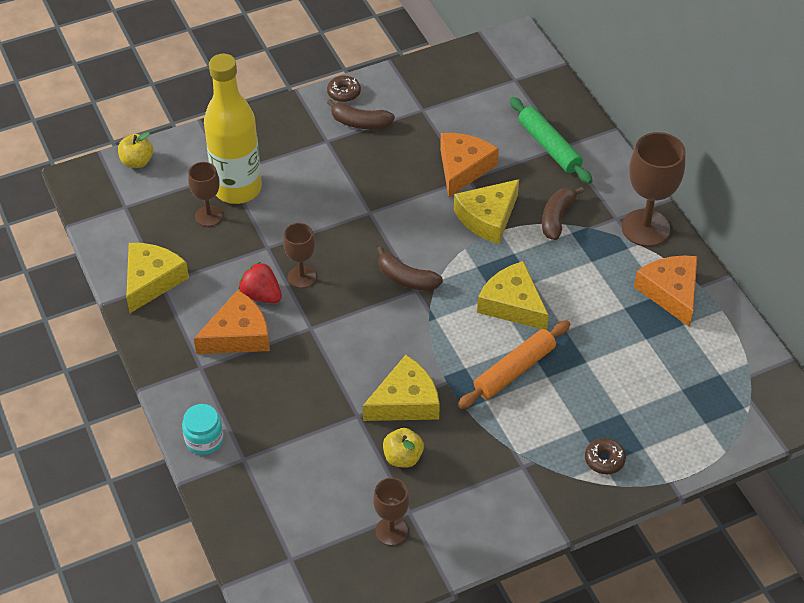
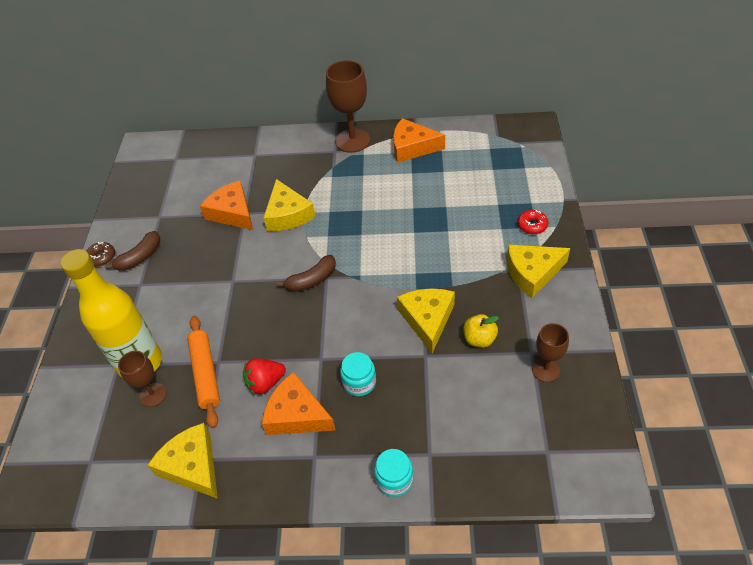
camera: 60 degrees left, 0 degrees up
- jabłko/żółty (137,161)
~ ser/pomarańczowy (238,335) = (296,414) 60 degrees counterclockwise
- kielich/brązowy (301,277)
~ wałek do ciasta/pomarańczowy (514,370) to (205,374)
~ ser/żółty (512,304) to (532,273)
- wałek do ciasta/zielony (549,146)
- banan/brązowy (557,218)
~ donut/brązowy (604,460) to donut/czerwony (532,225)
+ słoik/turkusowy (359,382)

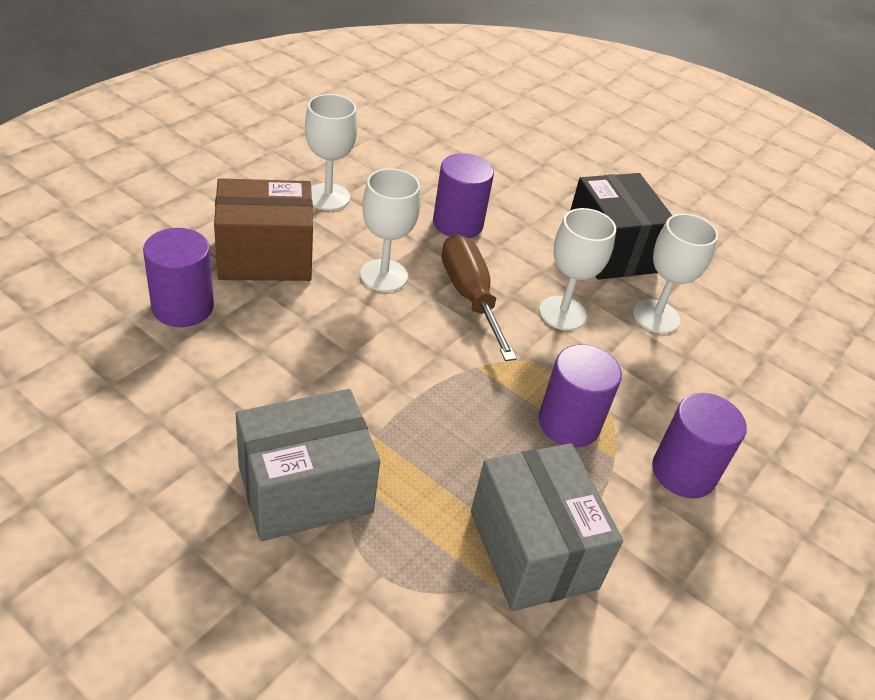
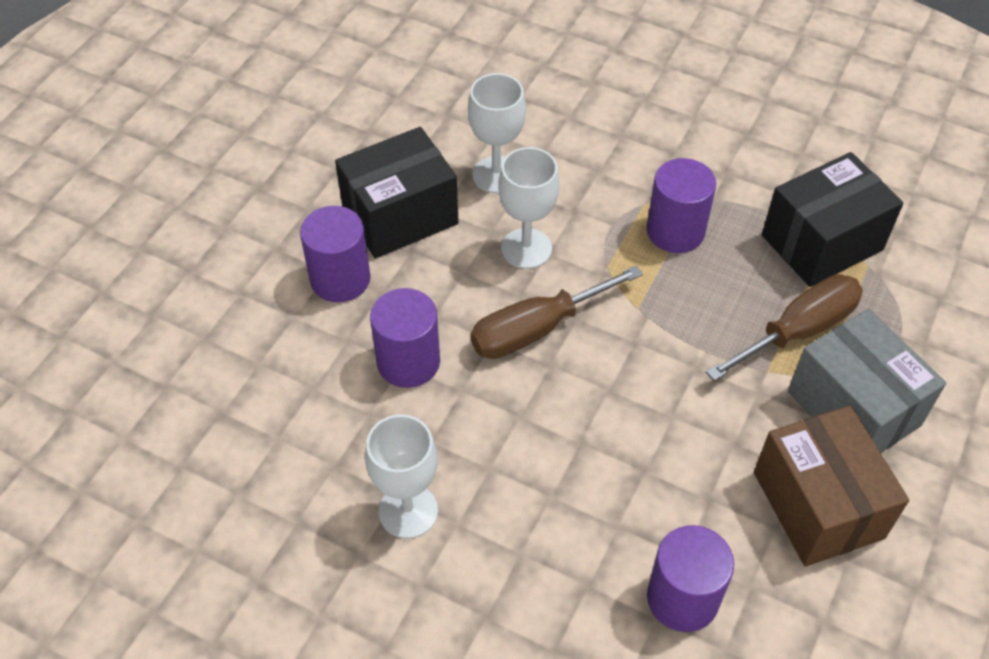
camera: 95 degrees left, 10 degrees up
~ pudełko/brązowy (265,257) to (818,505)
- kielich/biały (383,275)
~ pudełko/szary (533,549) to pudełko/czarny (822,242)
~ walec/fioletowy (683,472) to (340,279)
+ śrubokręt/brązowy (798,331)

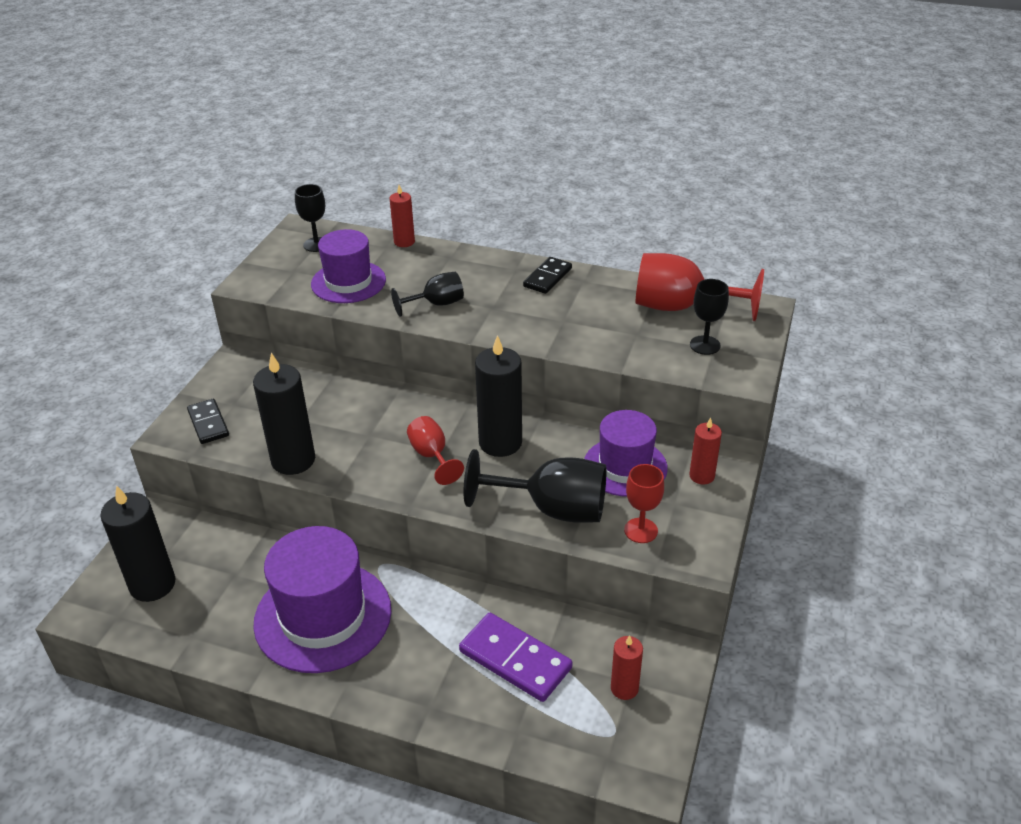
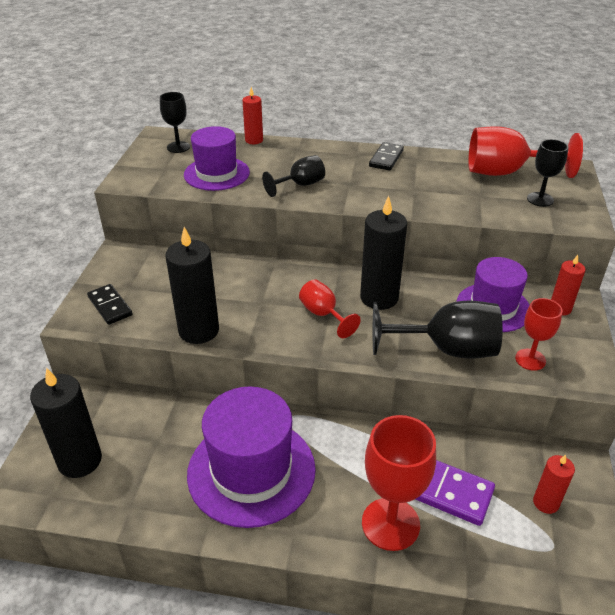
camera: 10 degrees left, 0 degrees up
+ kielich/czerwony (390,524)

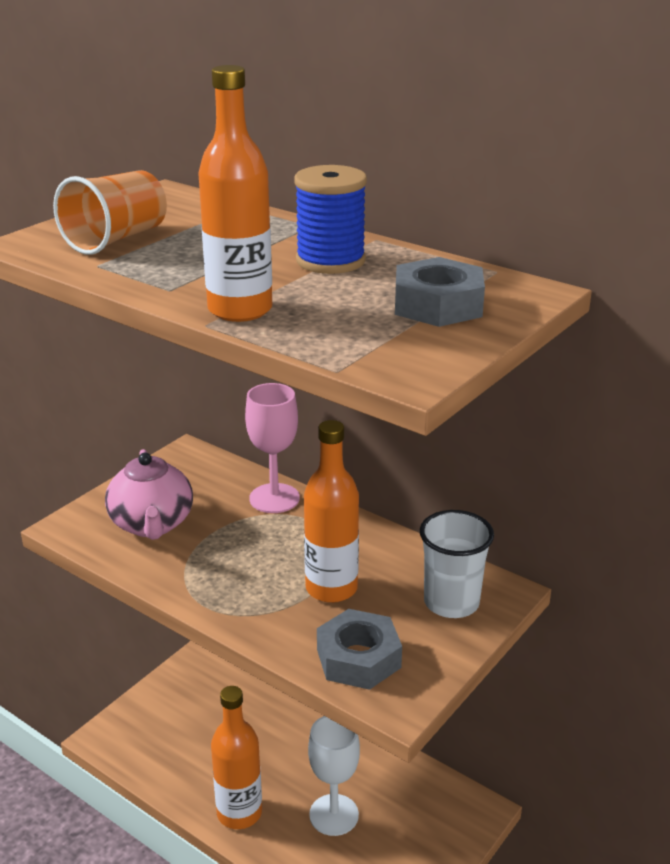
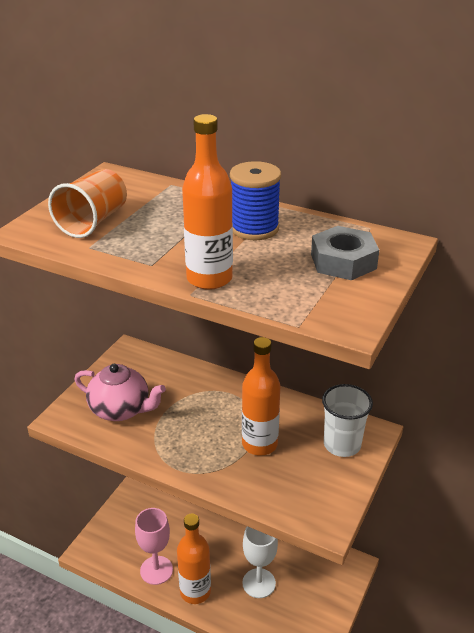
camera: 10 degrees left, 5 degrees up
~ imbryk/różowy (152,524) = (121,410) 45 degrees counterclockwise
~ kielich/różowy (274,498) to (156,570)
- nakrętka/szary (358,658)

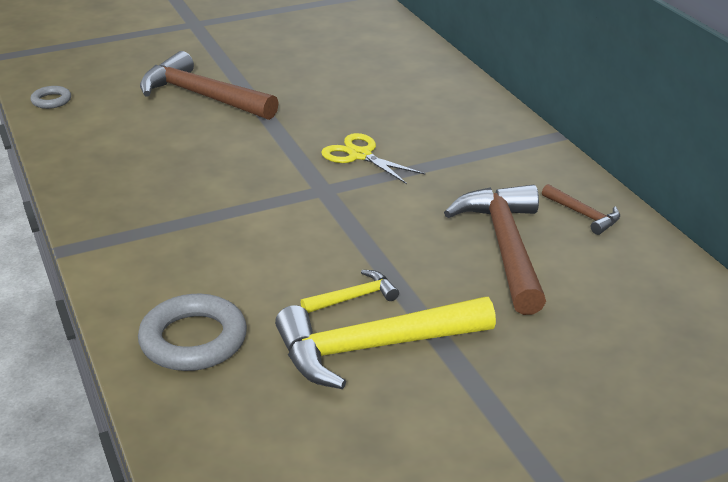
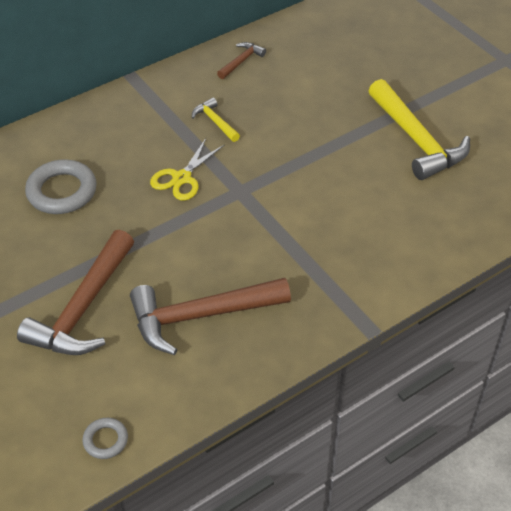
camera: 100 degrees left, 15 degrees up
~ pierścień/szary (193,340) to (62,191)
~ młotek/żółty (354,298) to (215,122)
~ młotek/brązowy (506,247) to (201,316)

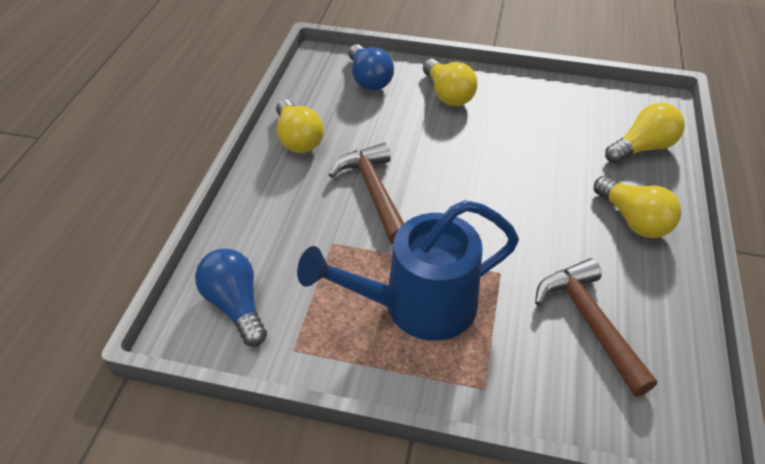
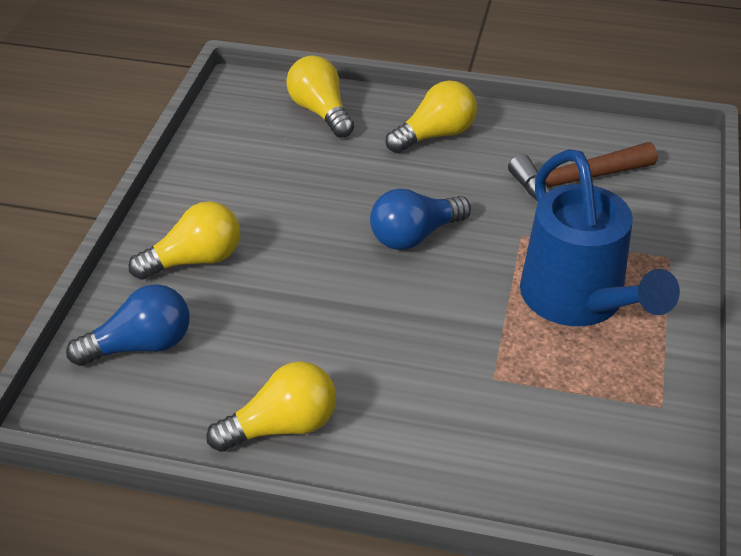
camera: 90 degrees left, 5 degrees down
~ żarówka/niebieski (235,305) to (414,236)
- młotek/brązowy (374,192)

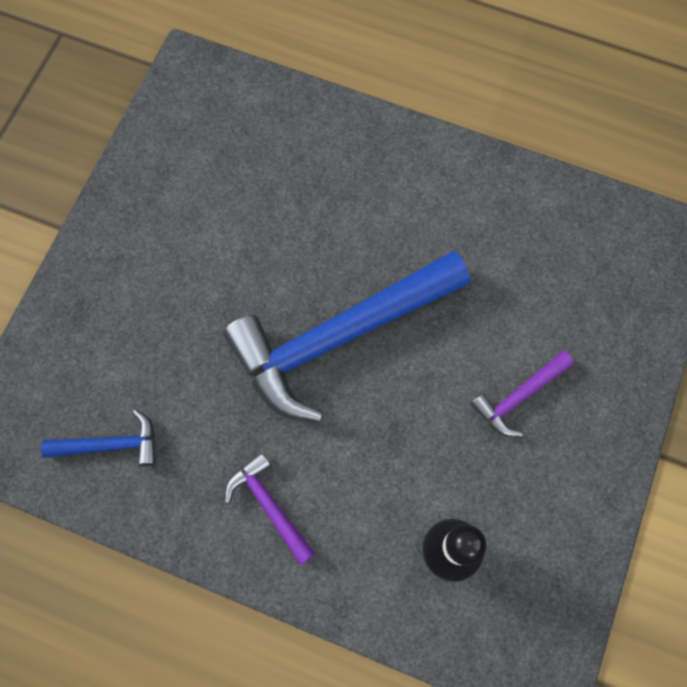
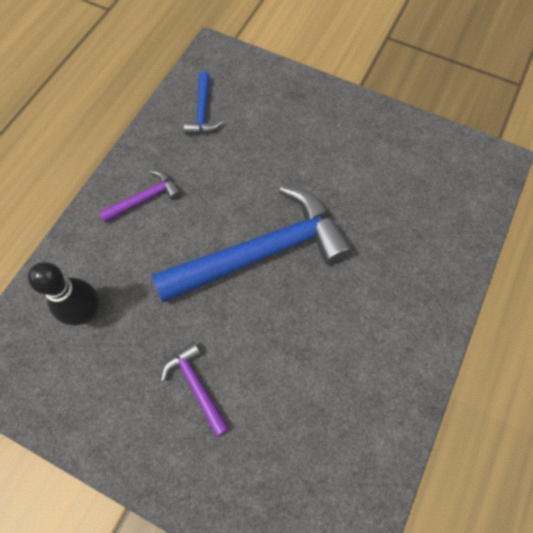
camera: 95 degrees right, 5 degrees down
~ młotek/niebieski (339,337) = (262,252) 90 degrees clockwise

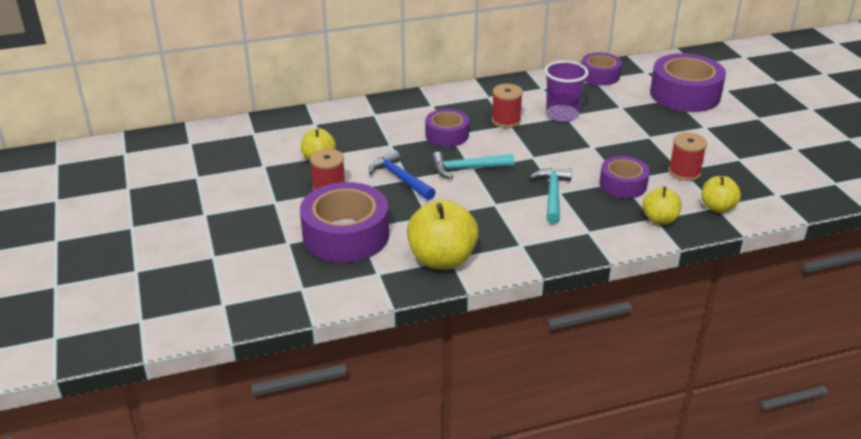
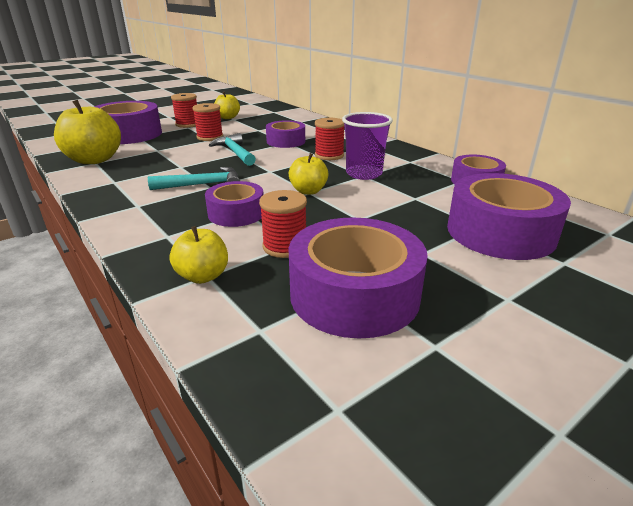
camera: 70 degrees right, 5 degrees down
~ młotek/niebieski (400,178) to szpulka/czerwony (210,137)
~ jabłko/żółty (659,219) to (308,191)
+ taśma klejąca/fioletowy (354,294)

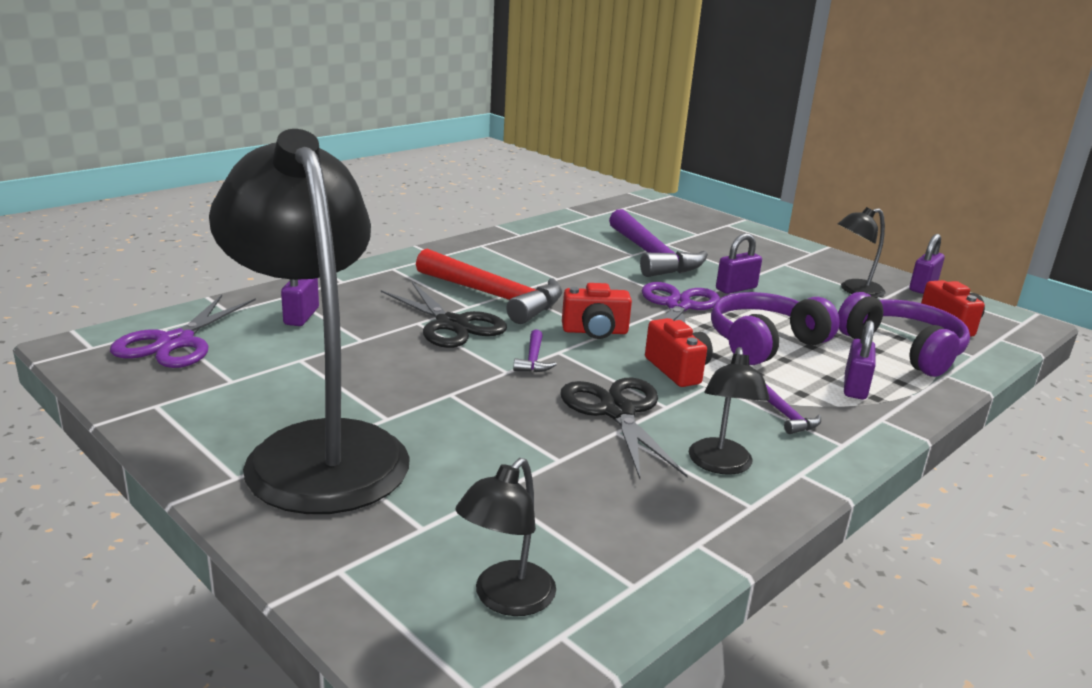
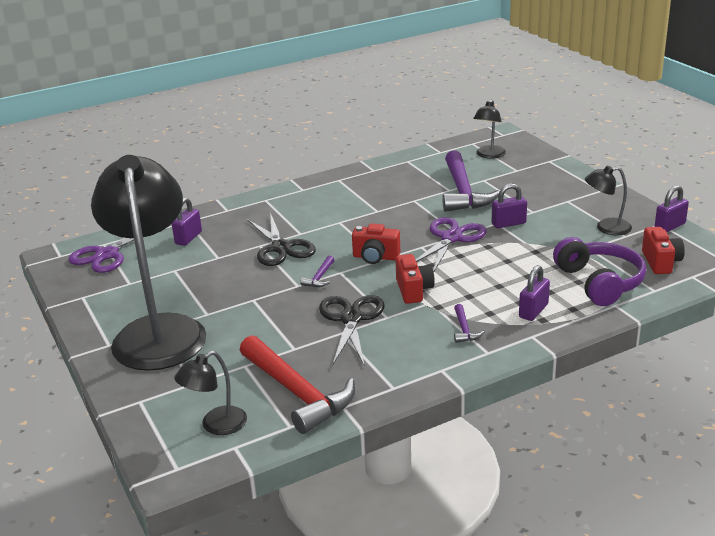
camera: 20 degrees right, 5 degrees up
~ młotek/czerwony (494,297) to (297,393)
~ lampka/czarny (721,465) to (489,155)
- słuchawki/fioletowy (764,343)

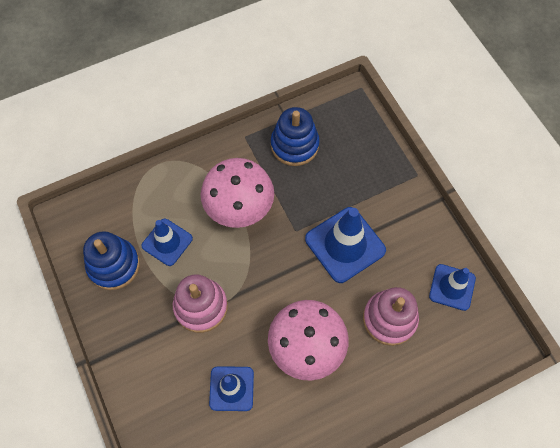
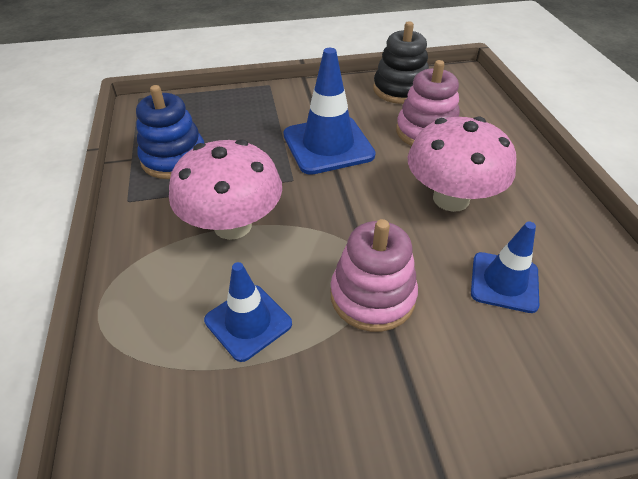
camera: 75 degrees left, 20 degrees down
- zabawka nakładanka/niebieski (114,265)
~ pachołek/niebieski (452,287) to zabawka nakładanka/czarny (400,89)

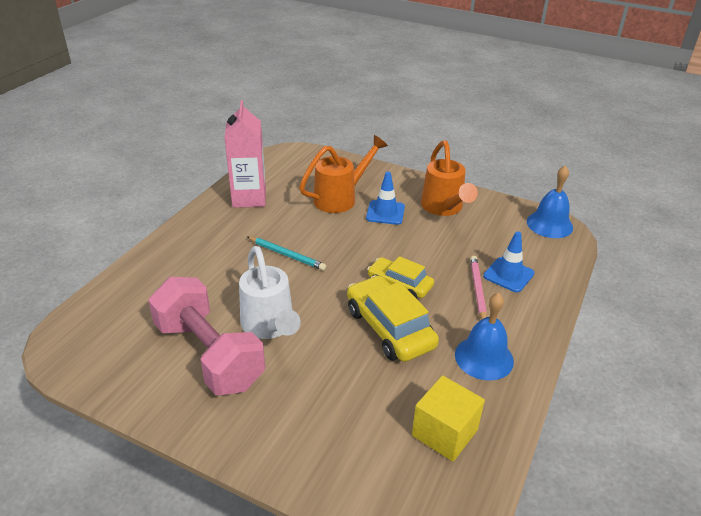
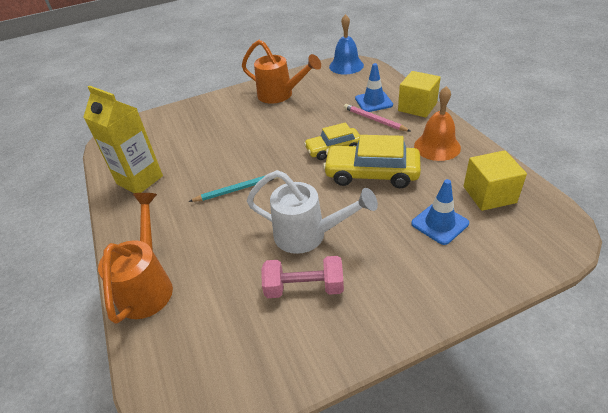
camera: 45 degrees left, 5 degrees up
~ hantel/różowy (209,354) = (304,288) x0.58
~ karton mleka/różowy (249,198) to karton mleka/żółty (140,180)
~ konewka/pomarańczowy (341,198) to (148,285)
~ pachołek/niebieski (385,212) to (439,223)
~ dzwonek/niebieski (484,357) to dzwonek/pomarańczowy (437,146)
+ sześcian/żółty (417,107)

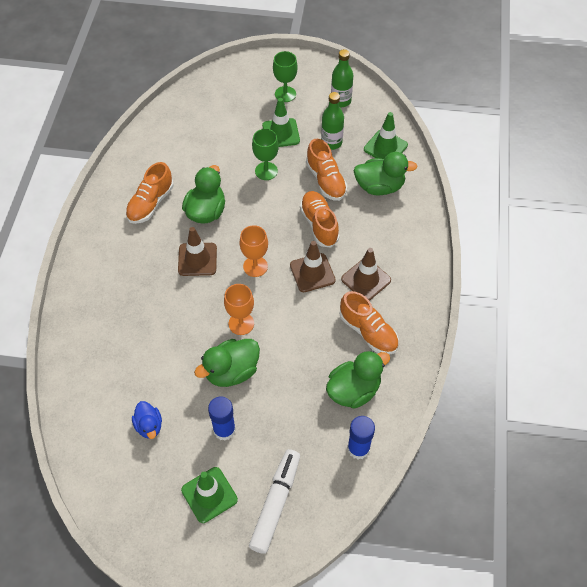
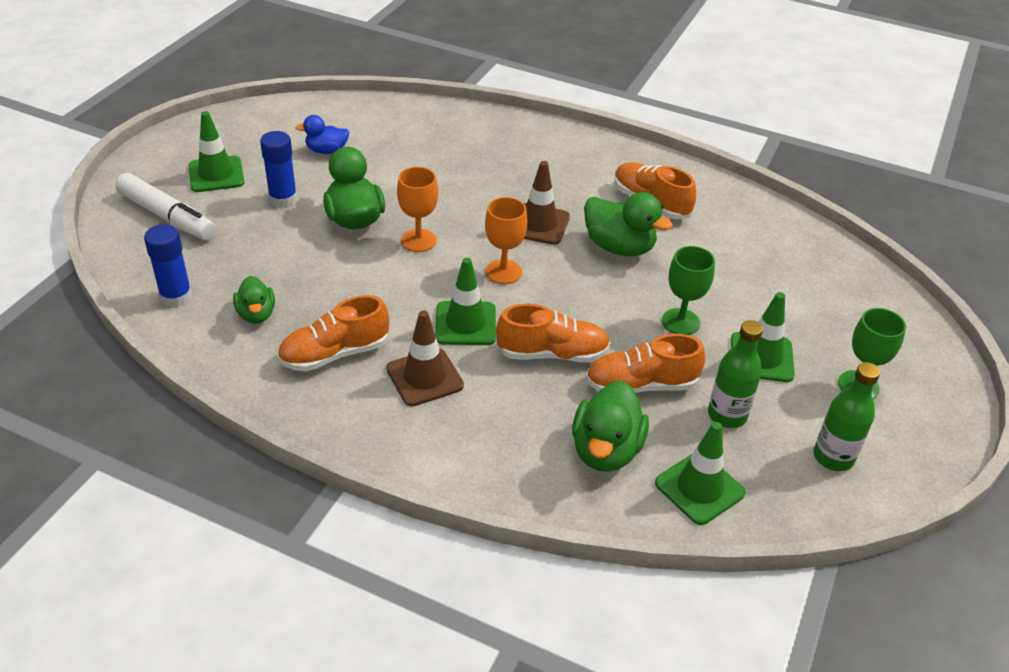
camera: 105 degrees right, 15 degrees down
~ pachołek/brązowy (312,273) to pachołek/zielony (465,324)
~ kaczka/zielony (354,390) = (256,314) x0.61

